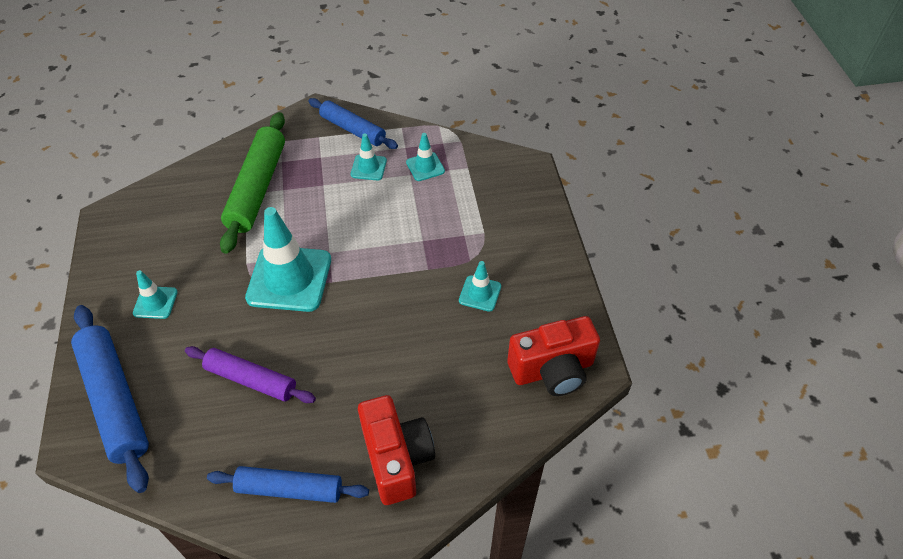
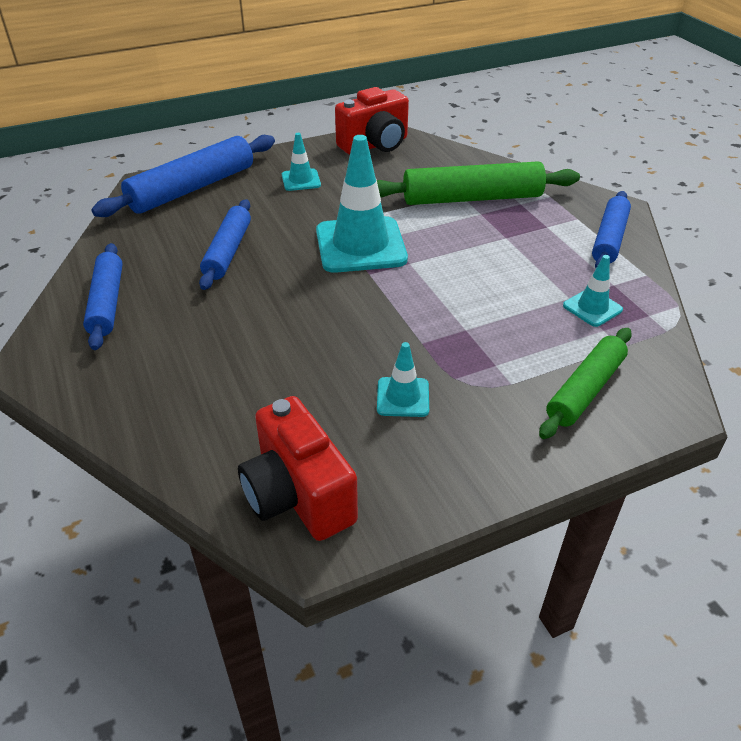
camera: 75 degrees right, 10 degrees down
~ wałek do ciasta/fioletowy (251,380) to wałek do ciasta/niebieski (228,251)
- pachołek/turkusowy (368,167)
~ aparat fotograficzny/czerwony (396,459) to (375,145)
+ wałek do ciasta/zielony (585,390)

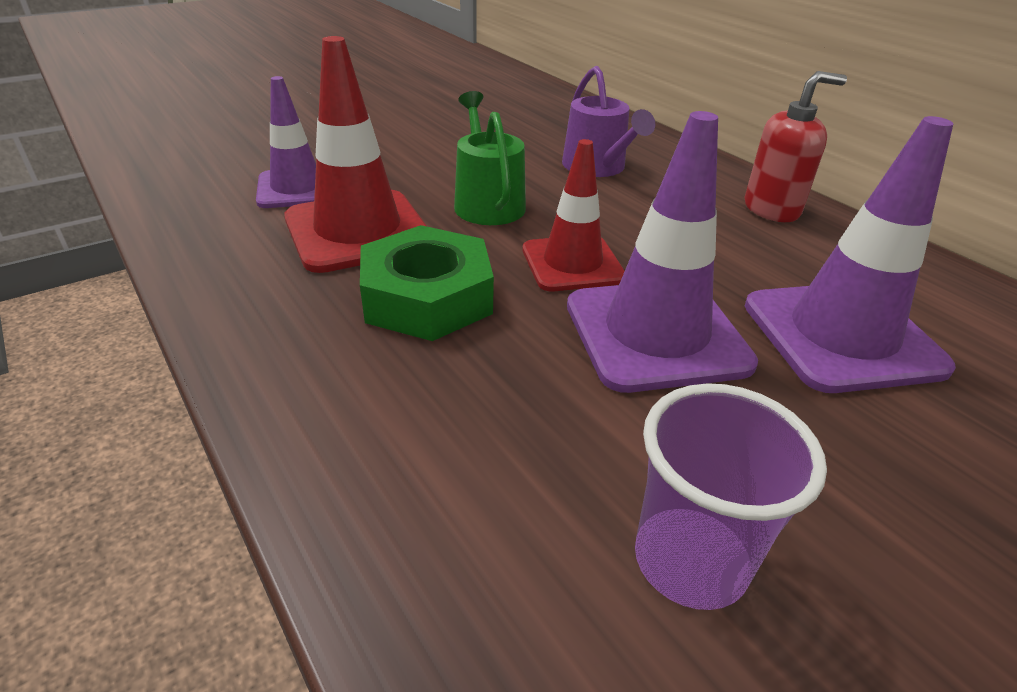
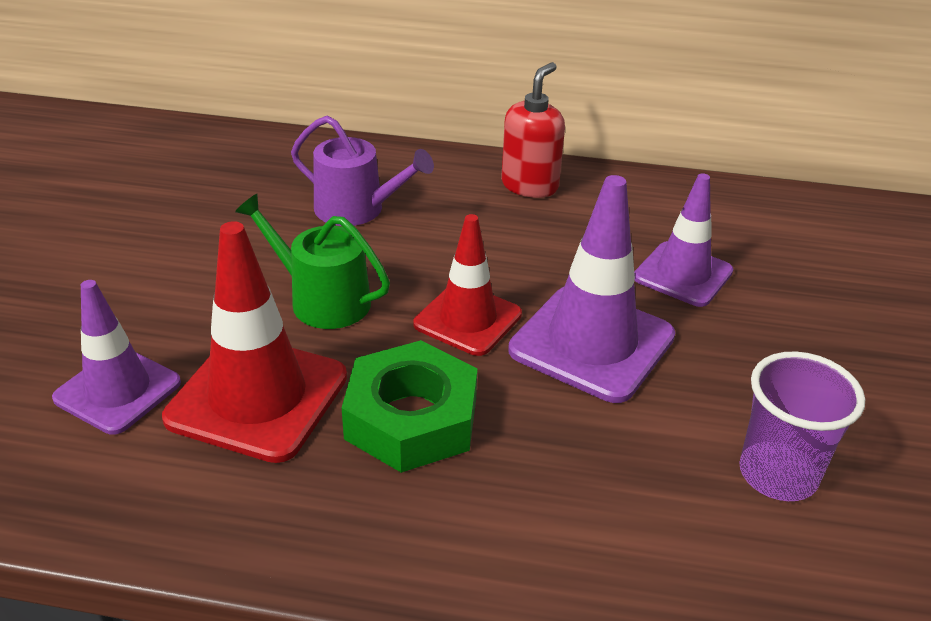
camera: 45 degrees left, 0 degrees up
~ pachołek/fioletowy (841,336) = (683,274) x0.66

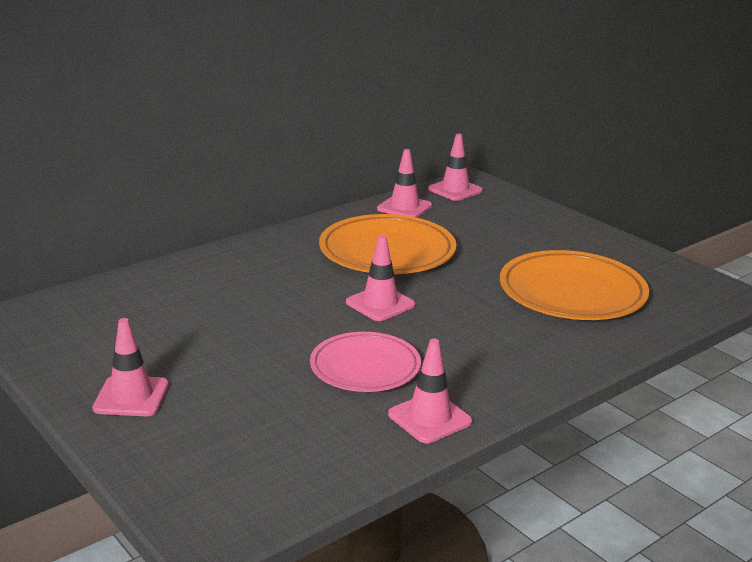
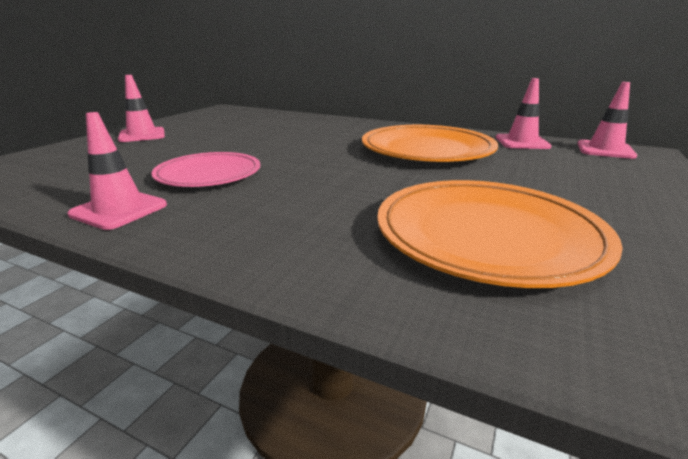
camera: 65 degrees right, 0 degrees up
- pachołek/różowy (380,304)

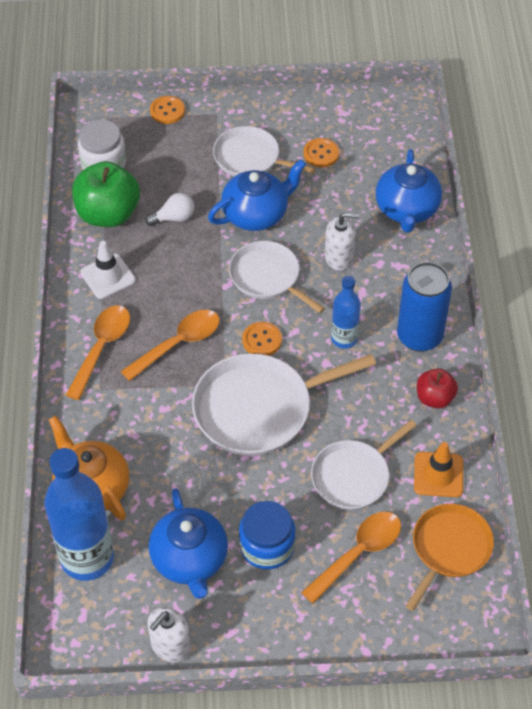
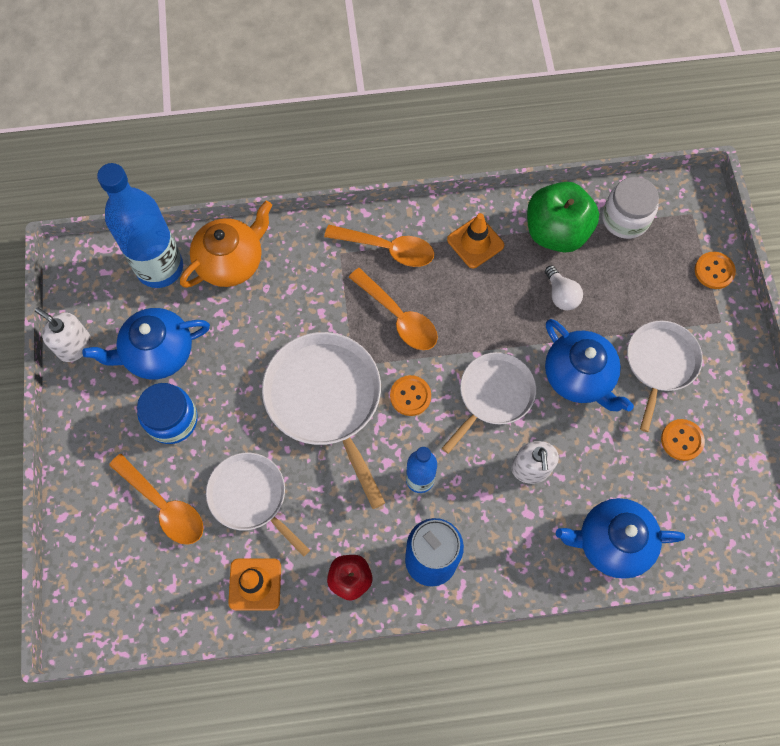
camera: 85 degrees right, 15 degrees up
~ pachołek/biały (108,276) to pachołek/pomarańczowy (475,242)
- patelnia/pomarańczowy (449,548)

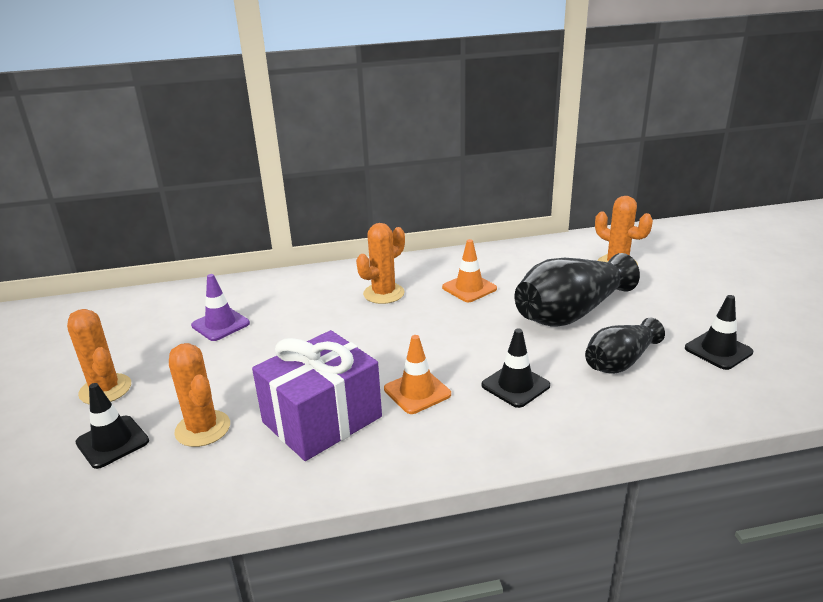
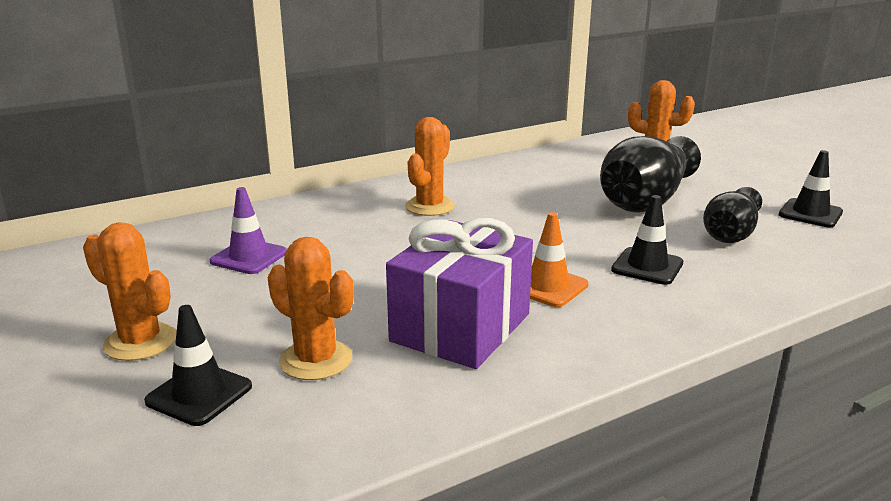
camera: 20 degrees left, 5 degrees down
- pachołek/pomarańczowy (469,288)

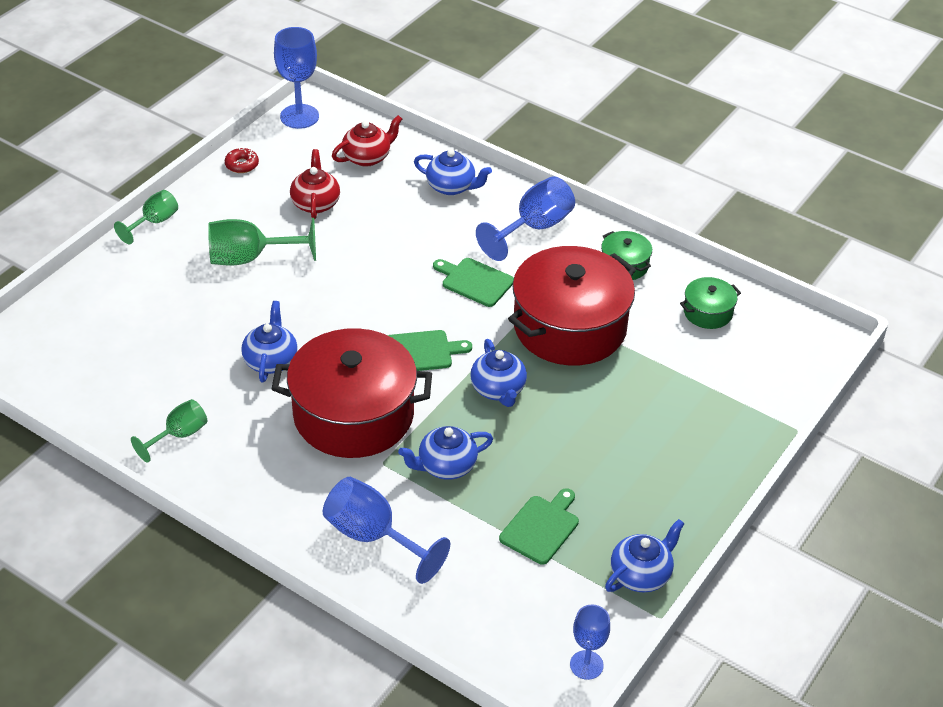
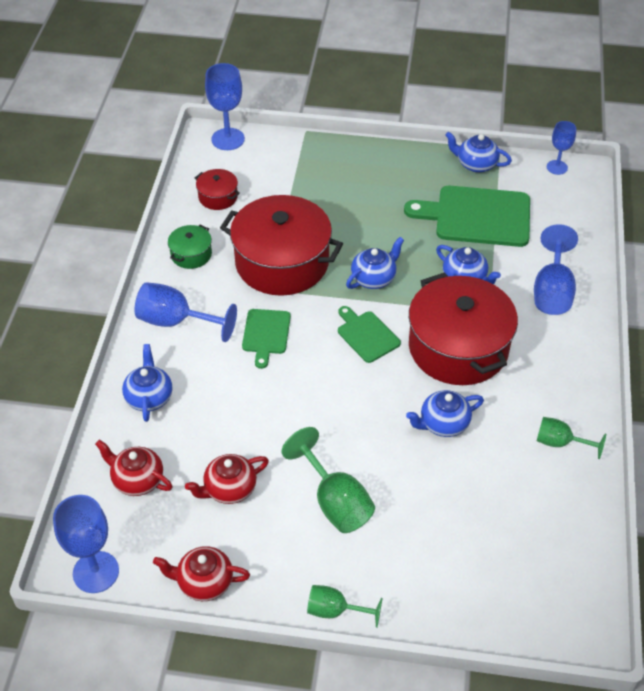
camera: 115 degrees left, 5 degrees up
~ donut/czerwony (242,165) to imbryk/czerwony (204,582)
~ deska do krojenia/zielony (541,527) = (477,216) x1.86
~ garnek/zielony (707,312) to garnek/czerwony (218,197)
+ kielich/niebieski (228,139)

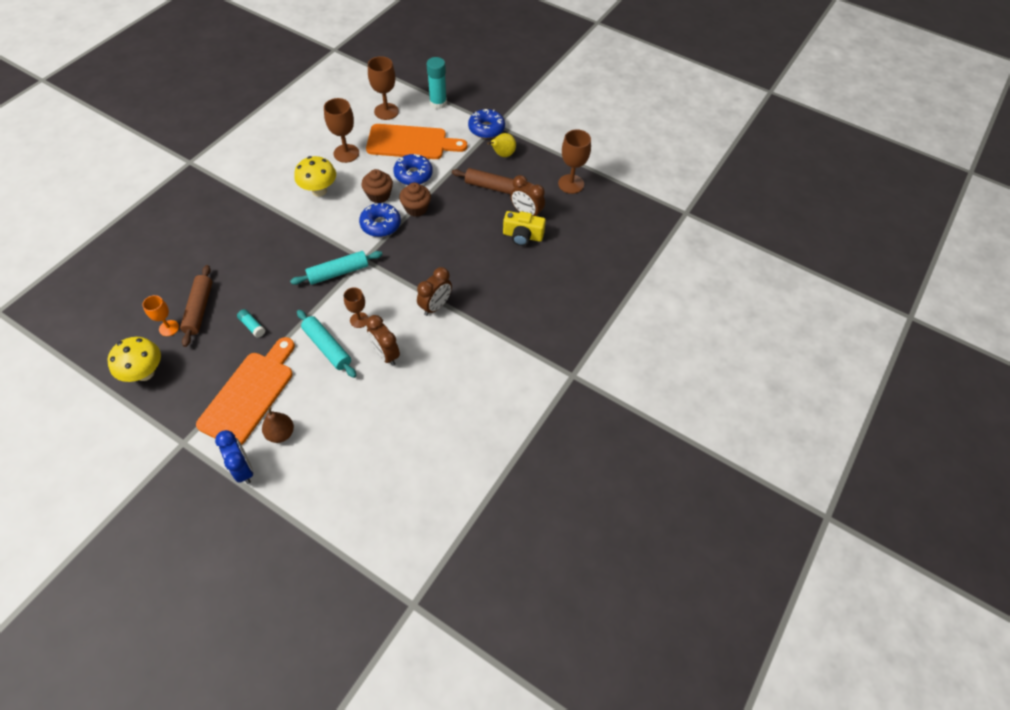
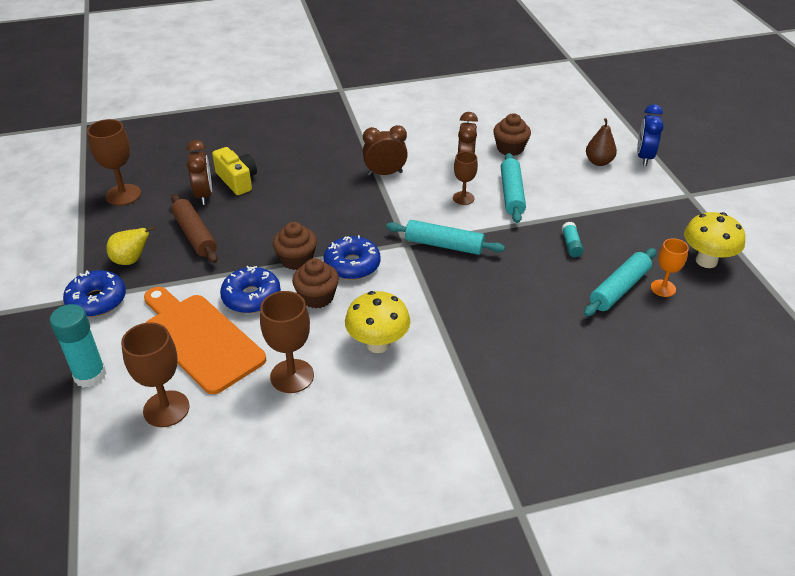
camera: 135 degrees left, 15 degrees down
~ wałek do ciasta/brązowy (199,309) to wałek do ciasta/turkusowy (619,289)
- deska do krojenia/pomarańczowy (249,394)
+ muffinka/brązowy (510,148)

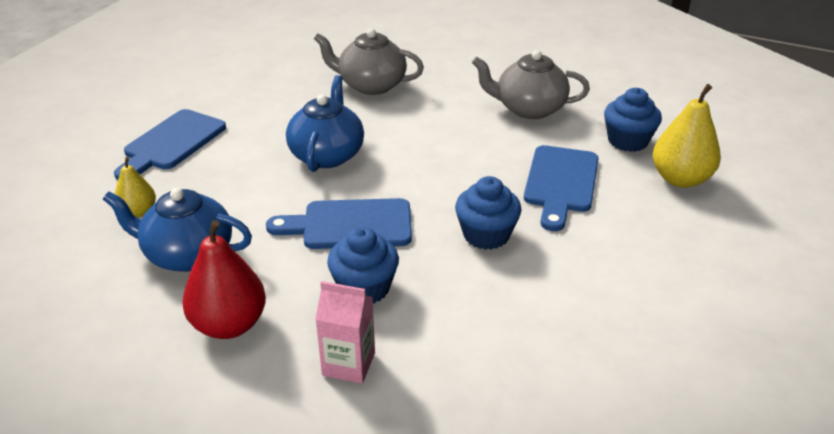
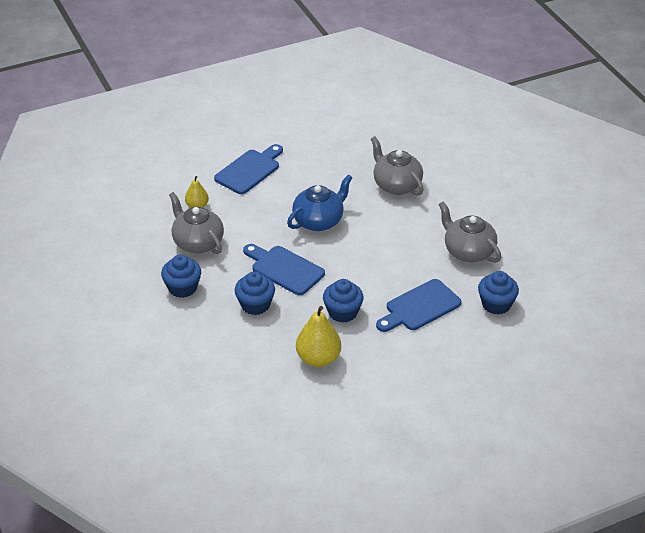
camera: 40 degrees right, 5 degrees up
~ imbryk/niebieski (188,254) to imbryk/szary (197,242)
~ deska do krojenia/niebieski (172,143) = (249,170) 150 degrees clockwise
~ gruszka/czerwony (229,325) to muffinka/niebieski (182,288)
- karton mleka/różowy (348,364)
~ gruszka/żółty (680,179) to (318,359)

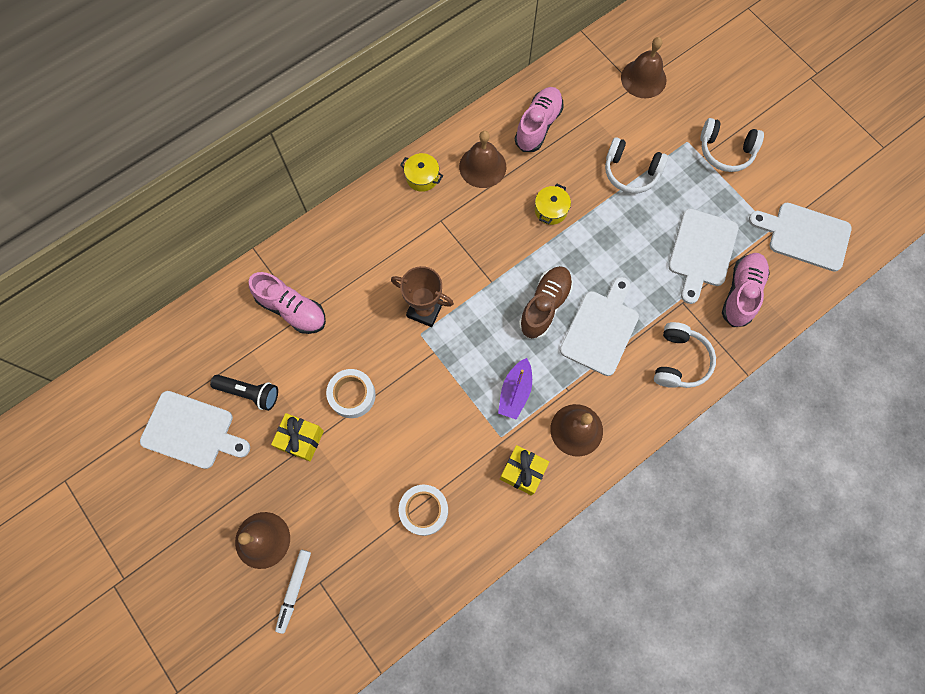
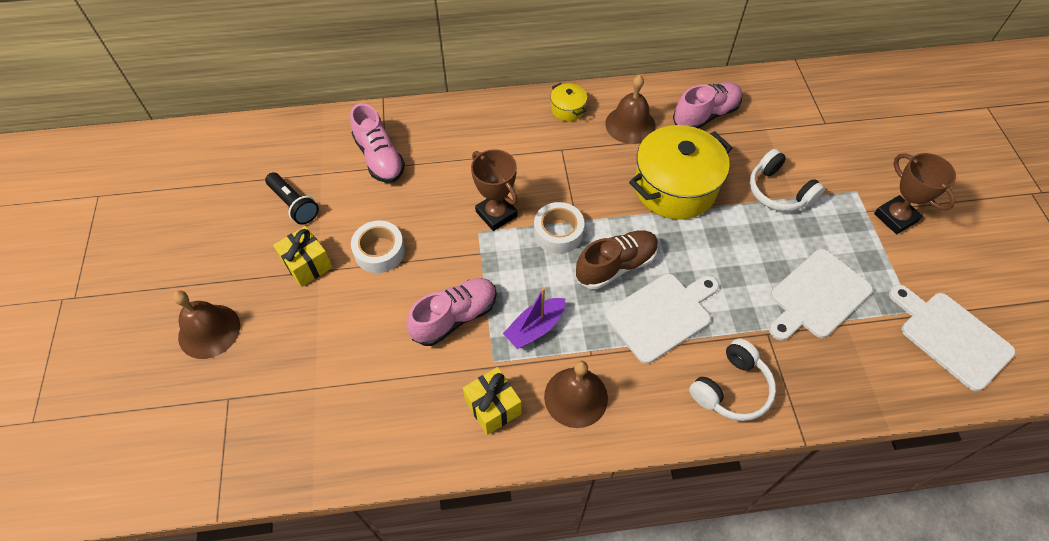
camera: 30 degrees right, 15 degrees down
- deska do krojenia/biały (191,431)
- flamaster/biały (294,590)
~ taśma klejąca/biały (424,510) to (558,232)
~ garnek/żółty (551,210) = (674,187) x2.25
- dzwonek/brązowy (643,78)
~ słuchawki/biały (725,151) to puchar/brązowy (895,217)
~ but/różowy (741,293) to (455,317)

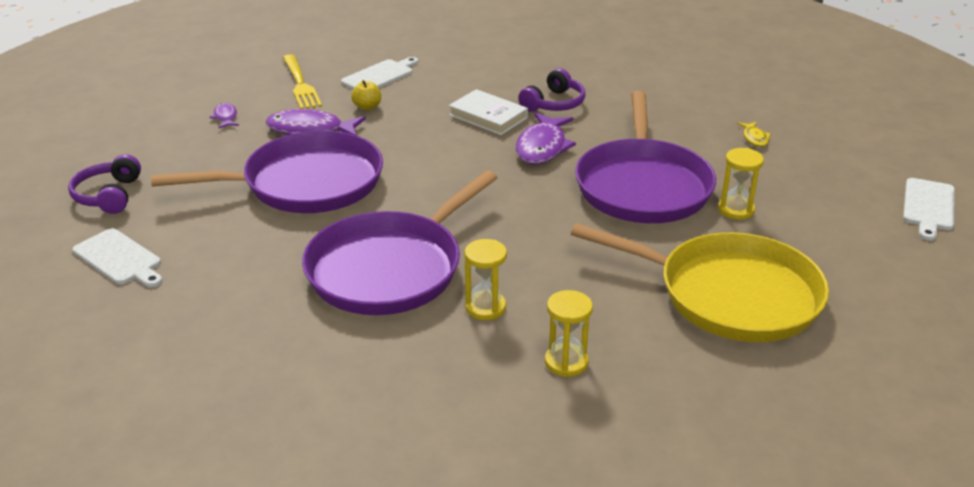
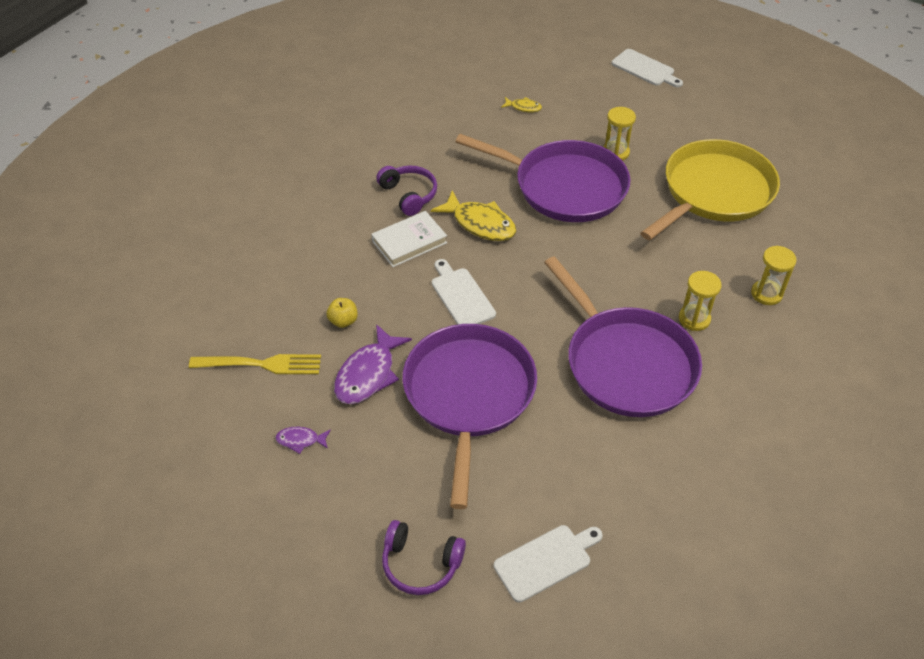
camera: 70 degrees left, 15 degrees up
~ deska do krojenia/biały (379,76) to (461,296)
~ ryba/fioletowy (542,147) to ryba/żółty (480,223)

